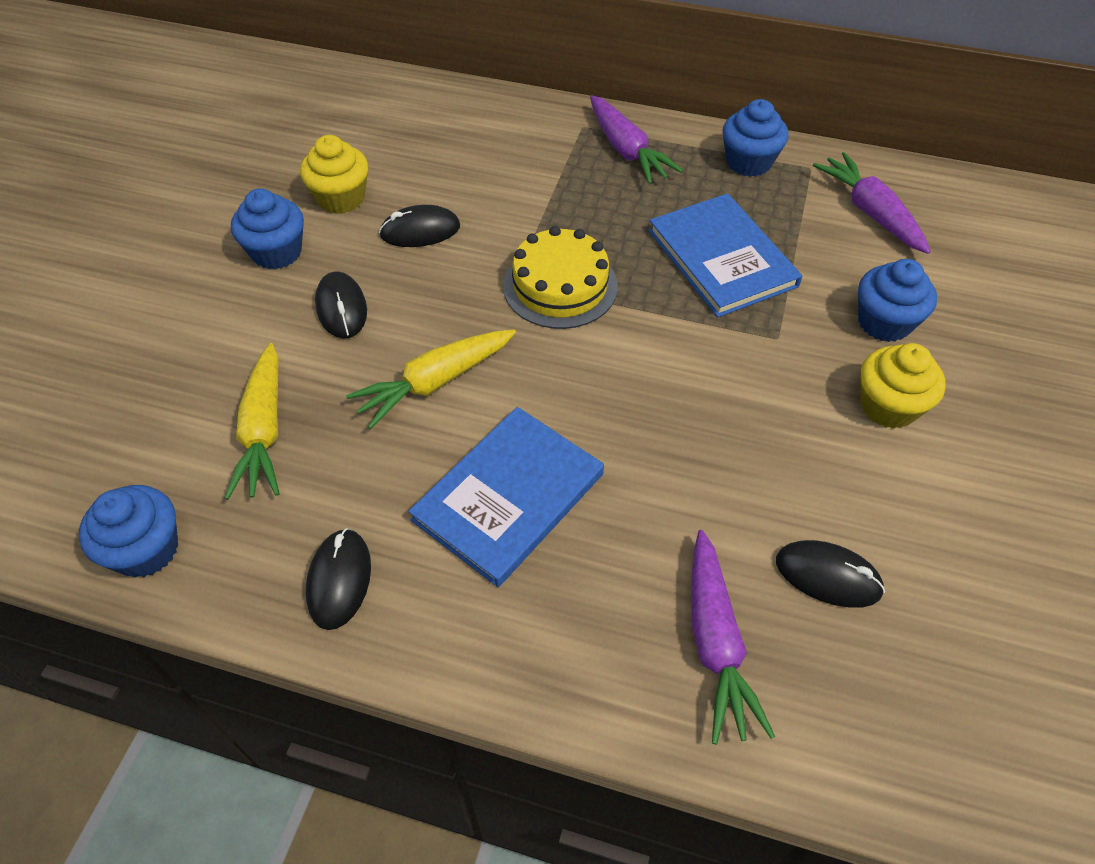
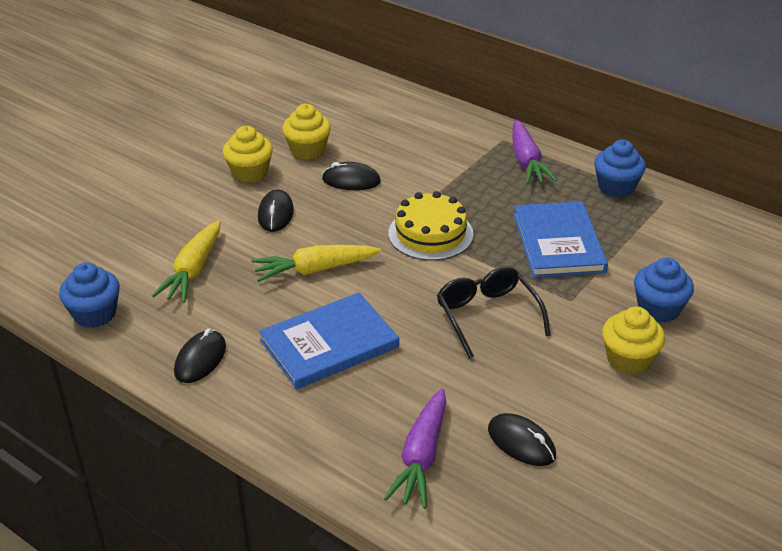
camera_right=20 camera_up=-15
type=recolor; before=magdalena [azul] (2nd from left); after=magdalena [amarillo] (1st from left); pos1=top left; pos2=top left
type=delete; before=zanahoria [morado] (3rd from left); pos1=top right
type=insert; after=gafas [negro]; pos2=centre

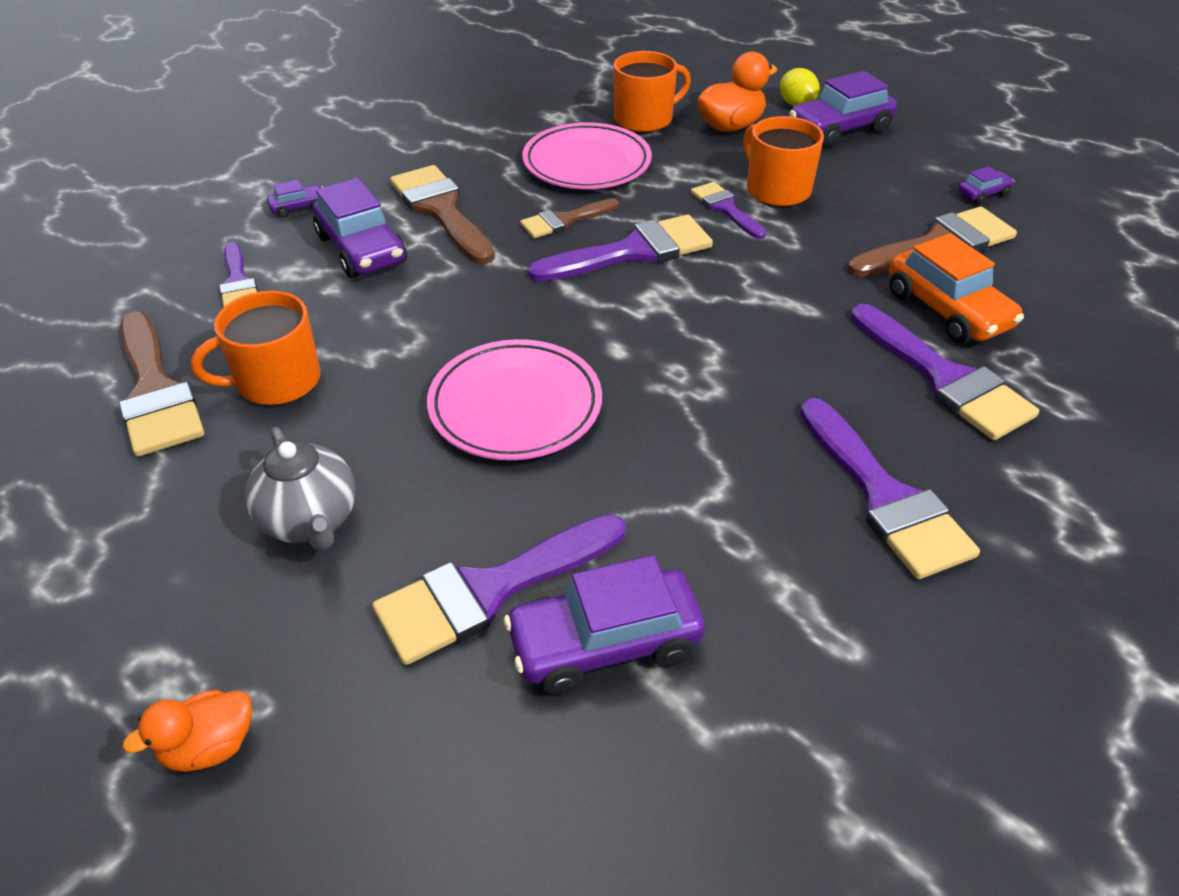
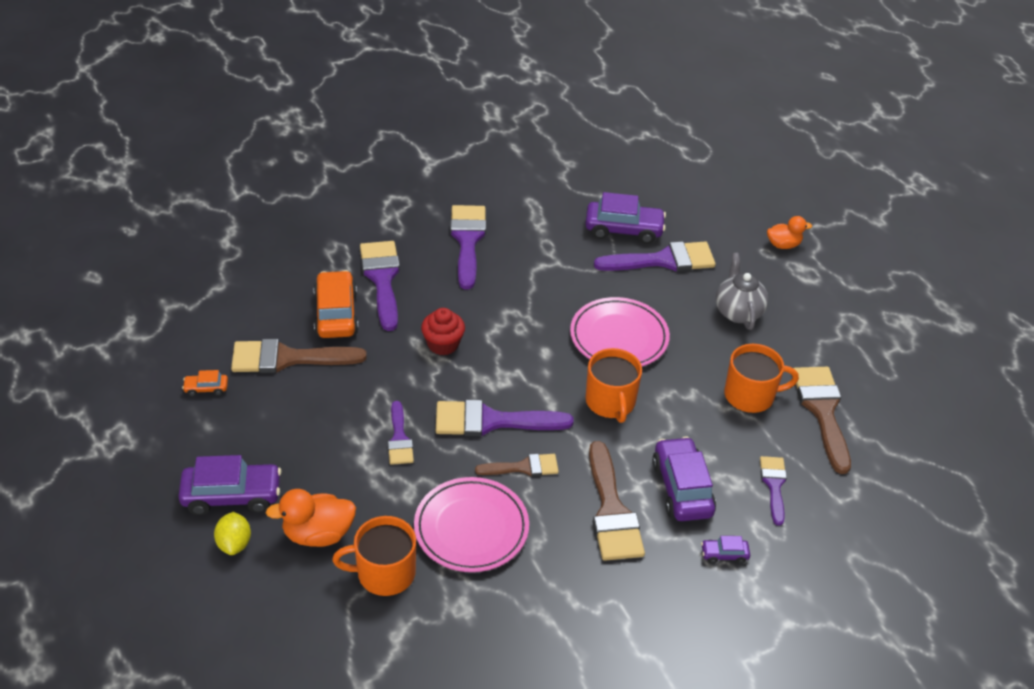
camera_right=-160 camera_up=0
type=move; before=taza [naranja] (3rd from left in the first image); after=taza [naranja] (2nd from left); pos1=top centre; pos2=centre
type=recolor; before=coche [morado] (5th from left); after=coche [naranja] (1st from left); pos1=top right; pos2=middle left
type=insert; after=magdalena [rojo]; pos2=centre

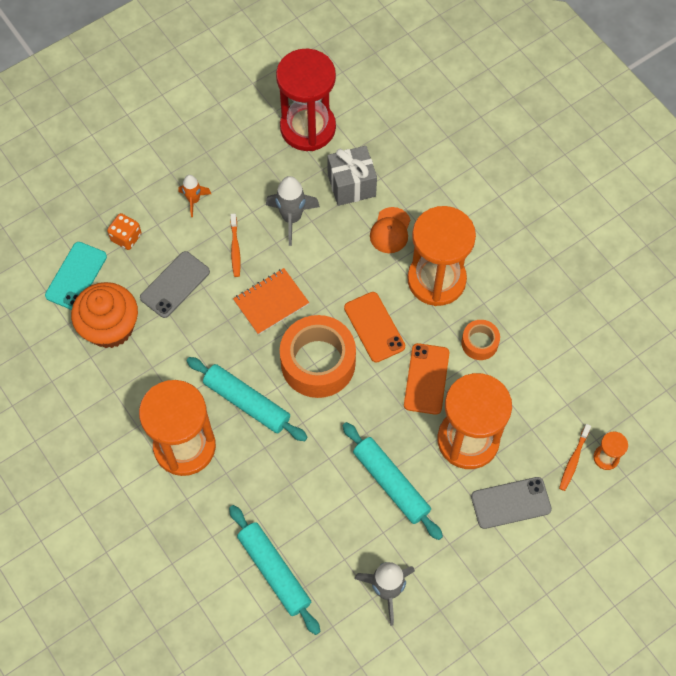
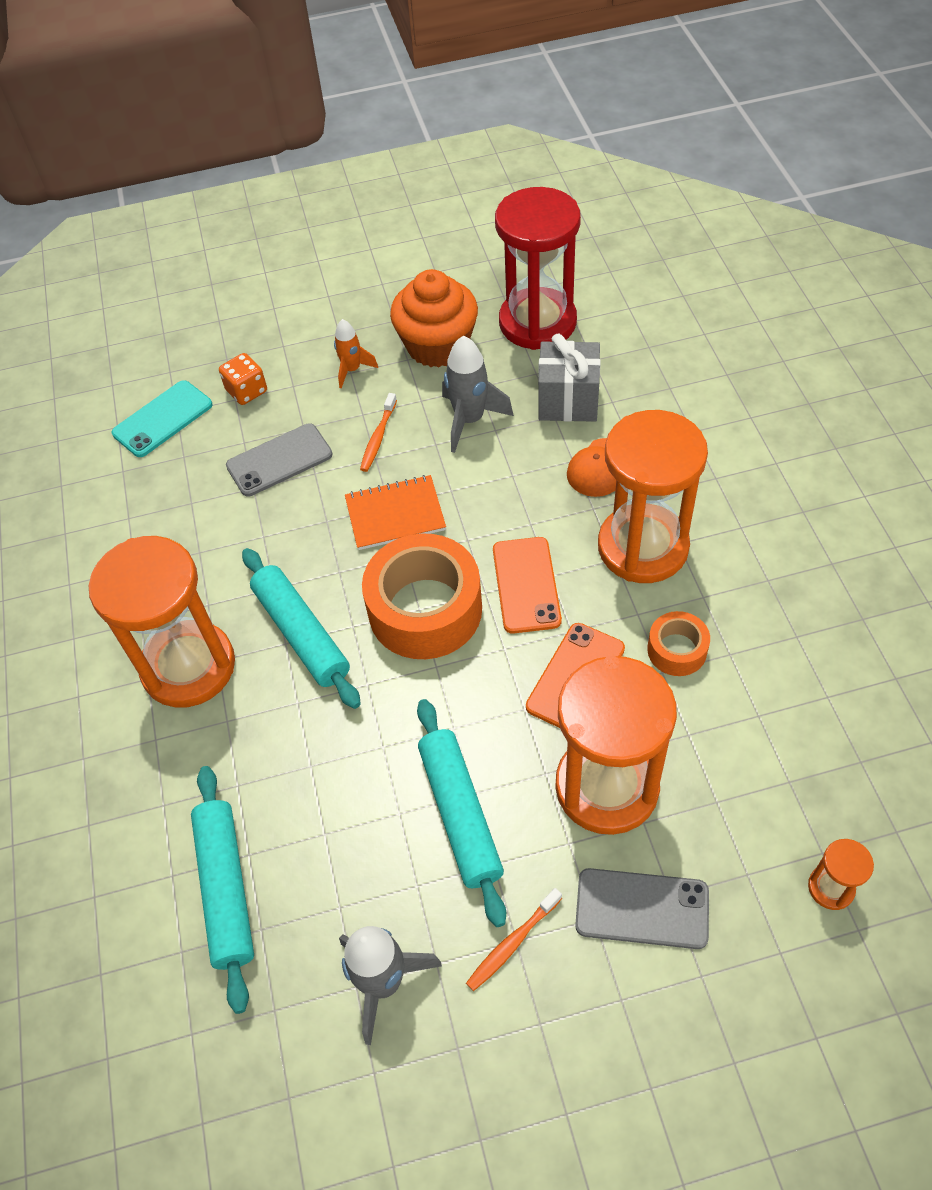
camera_right=25 camera_up=-10
type=move; before=magdalena [naranja]; pos1=middle left; pos2=top centre
type=move; before=cepillo de dientes [naranja] (2nd from left); pos1=bottom right; pos2=bottom centre

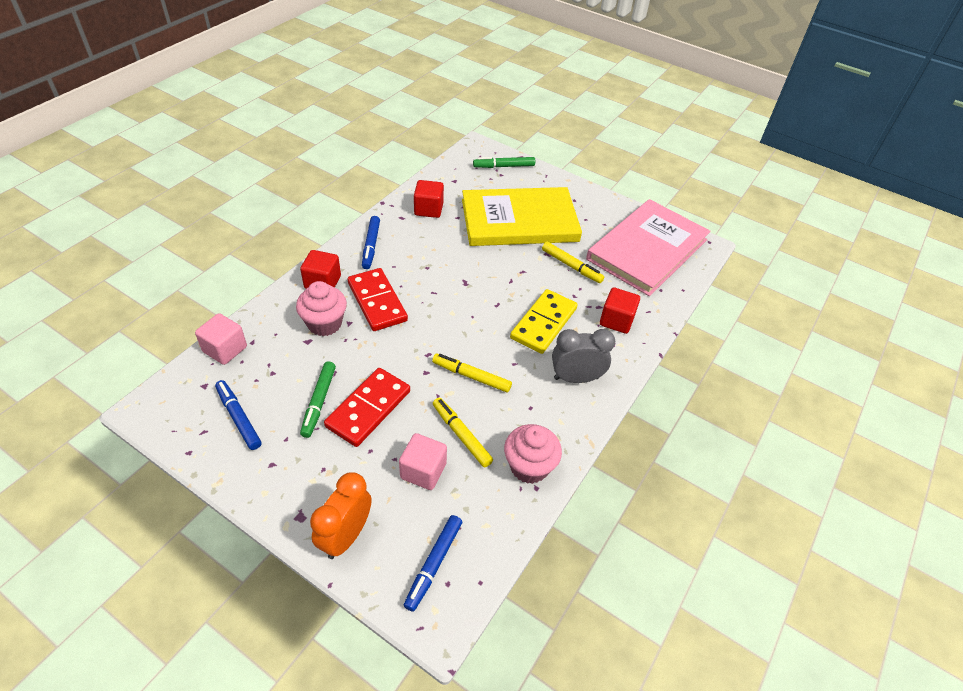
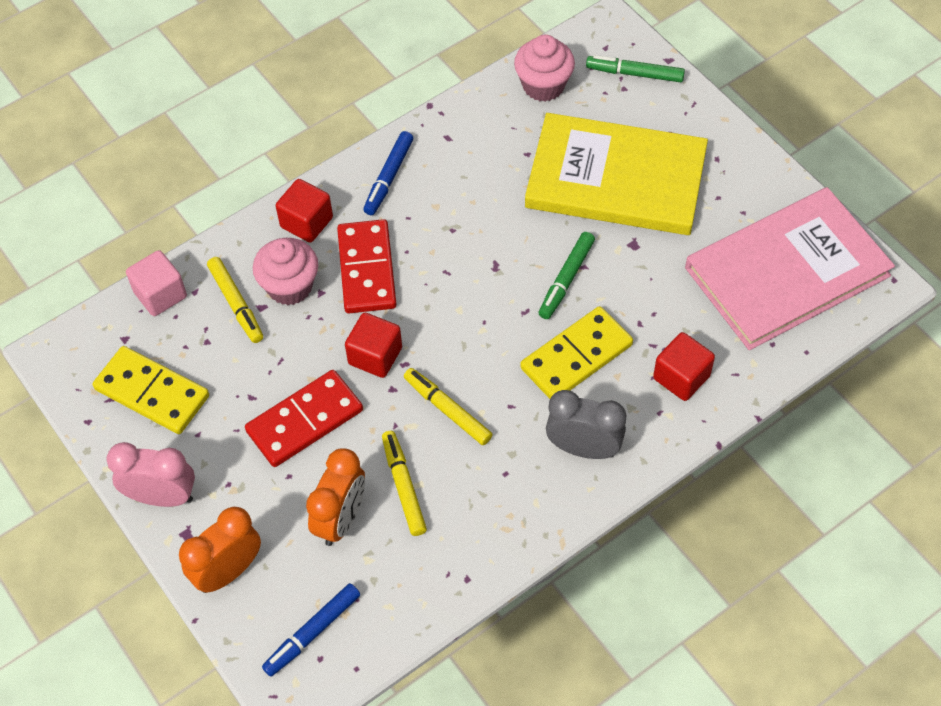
camera_right=25 camera_up=10
type=replace; before=rotulador [azul] (1st from left); after=ficha de dominó [amarillo] (1st from left); pos1=middle left; pos2=middle left
type=move; before=rotulador [verde] (1st from left); pos1=middle left; pos2=centre
type=replace; before=cubo [rosa] (2nd from left); after=despertador [naranja] (2nd from left); pos1=bottom centre; pos2=bottom centre
type=move; before=cubo [rojo] (2nd from left); pos1=top centre; pos2=centre
type=move; before=magdalena [rosa] (2nd from left); pos1=centre; pos2=top centre
type=move; before=rotulador [amarillo] (3rd from left in the first image); after=rotulador [amarillo] (1st from left); pos1=centre; pos2=middle left
type=insert; after=despertador [rosa]; pos2=bottom left

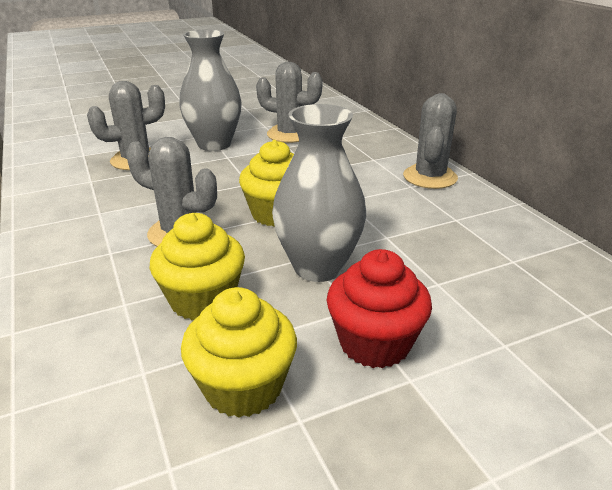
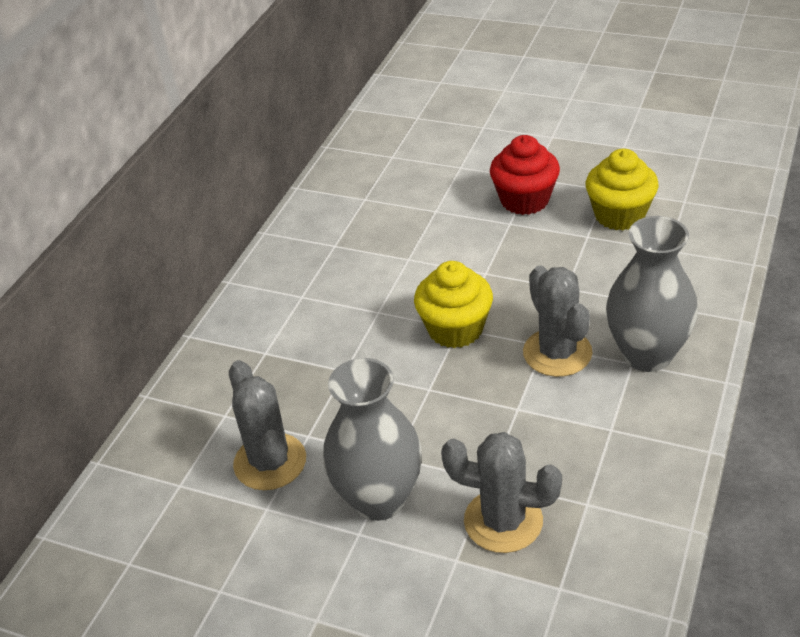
camera_right=-130 camera_up=10
type=delete; before=magdalena [amarillo] (1st from left); pos1=middle left
type=move; before=florero [gris] (2nd from left); pos1=centre; pos2=middle right
type=delete; before=cactus [gris] (4th from left); pos1=top right

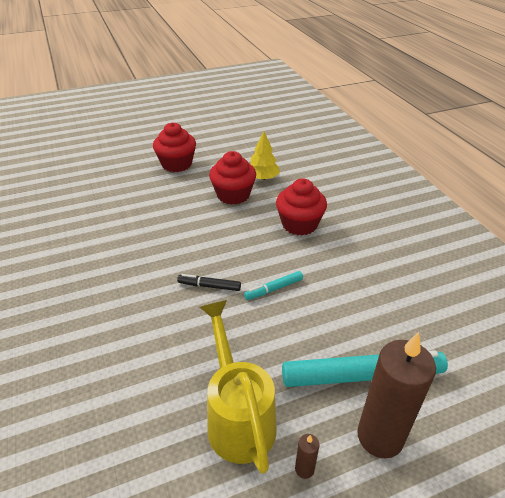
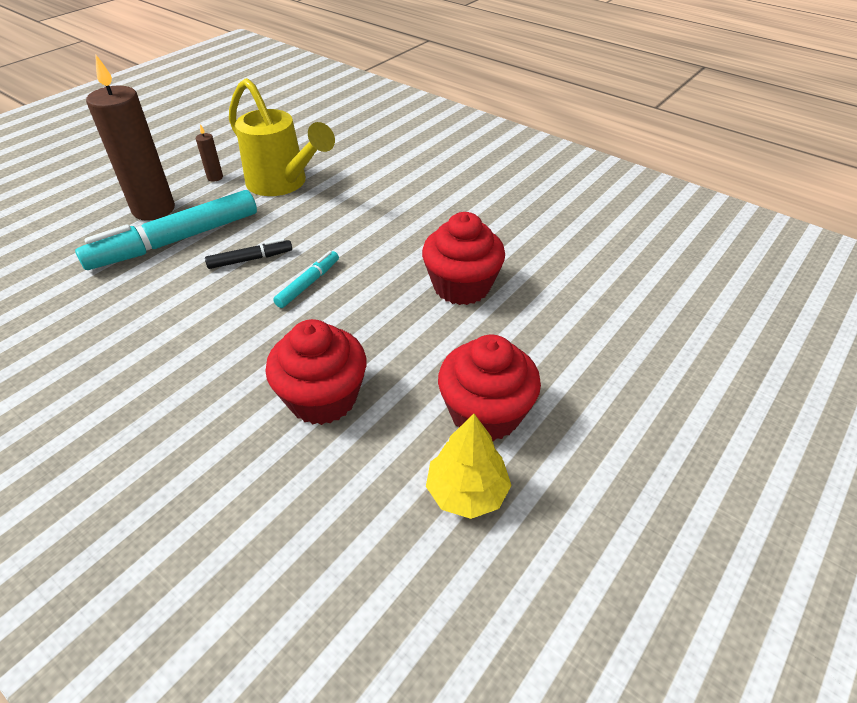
camera_right=150 camera_up=5
type=move; before=magdalena [rojo] (1st from left in the first image); after=magdalena [rojo] (2nd from left); pos1=top centre; pos2=centre
type=move; before=rotulador [negro]; pos1=centre; pos2=middle left

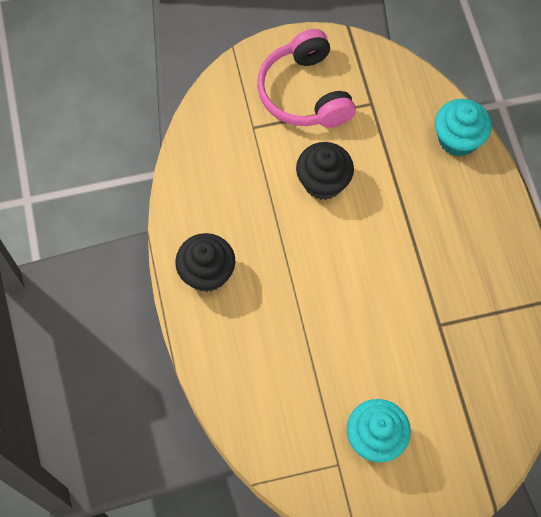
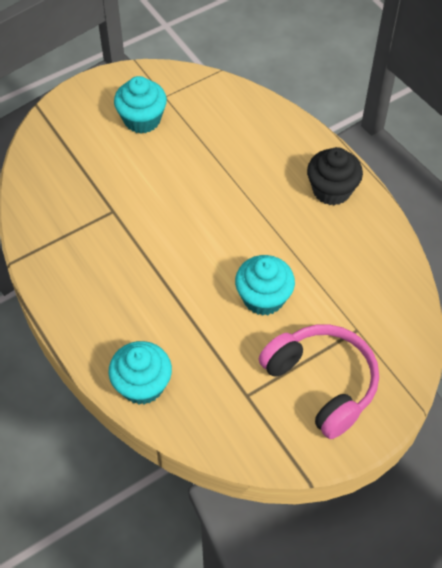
camera_right=160 camera_up=-10
type=recolor; before=magdalena [negro] (2nd from left); after=magdalena [turquesa] (3rd from left); pos1=top centre; pos2=centre

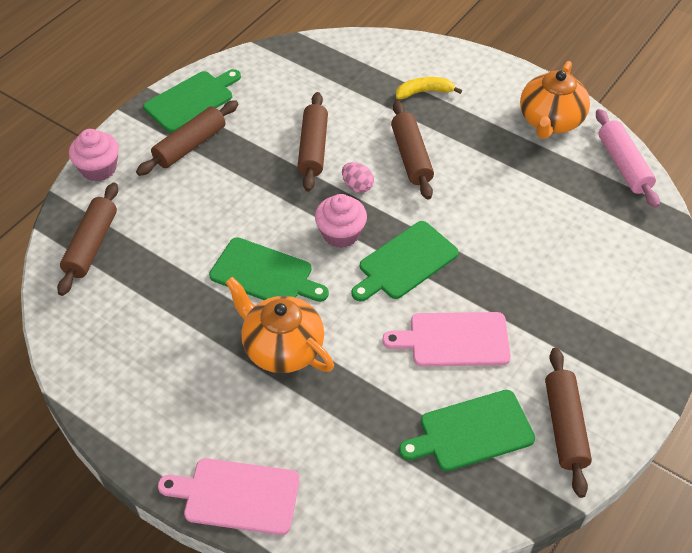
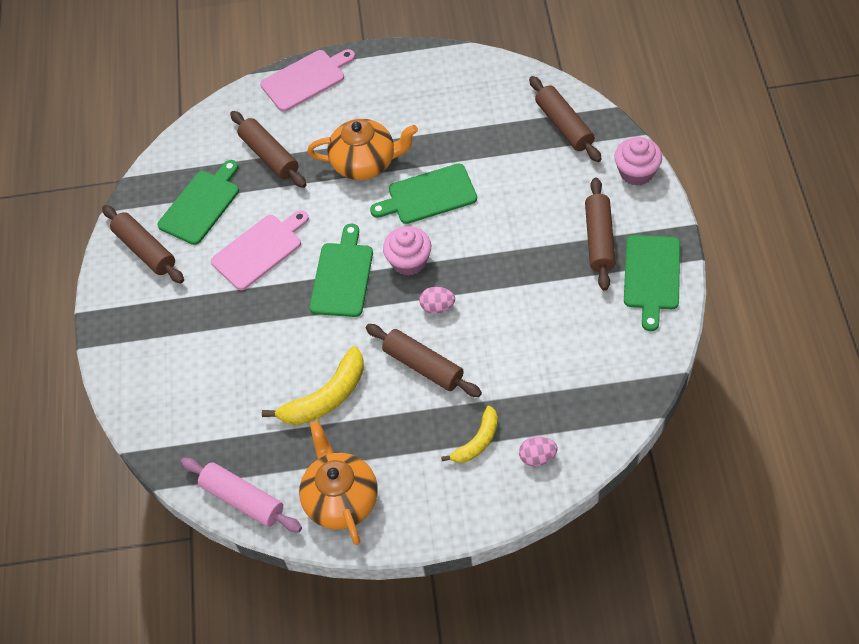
camera_right=145 camera_up=5
type=move; before=rodillo [marrón] (3rd from left in the first image); after=rodillo [marrón] (2nd from left); pos1=top centre; pos2=top left
type=insert; after=plátano [amarillo] (1st from left); pos2=centre
type=insert; after=huevo [rosa] (2nd from left); pos2=bottom centre

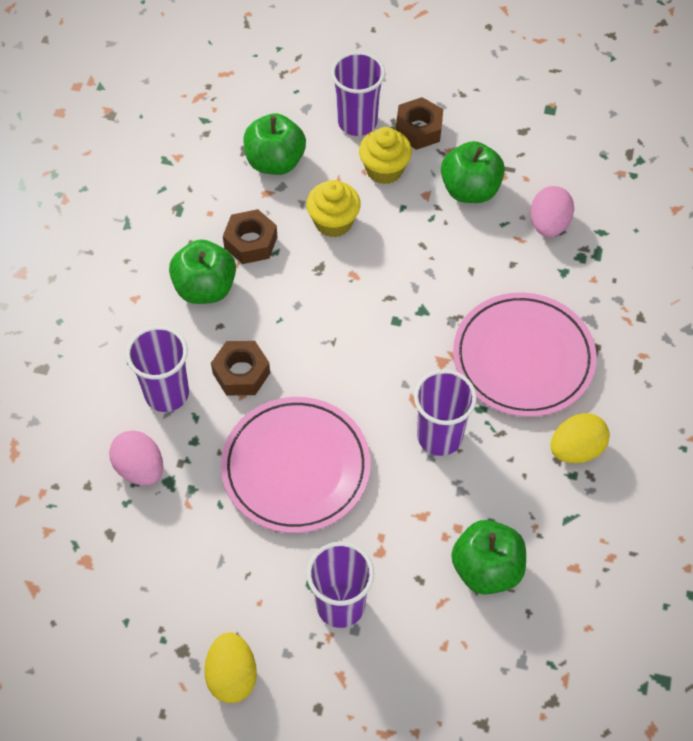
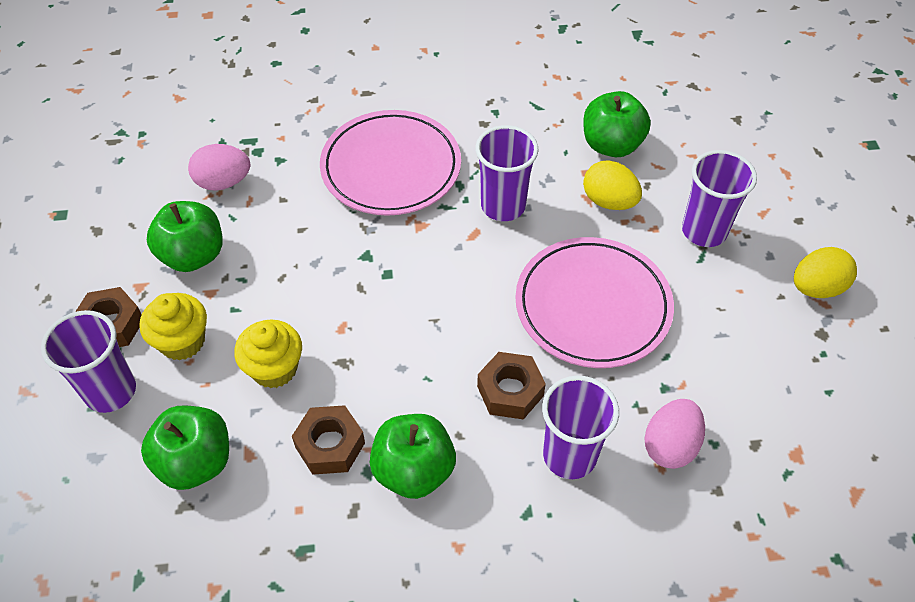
camera_right=-110 camera_up=-5
type=move; before=huevo [amarillo] (2nd from left in the first image); after=huevo [amarillo] (1st from left); pos1=middle right; pos2=top right

